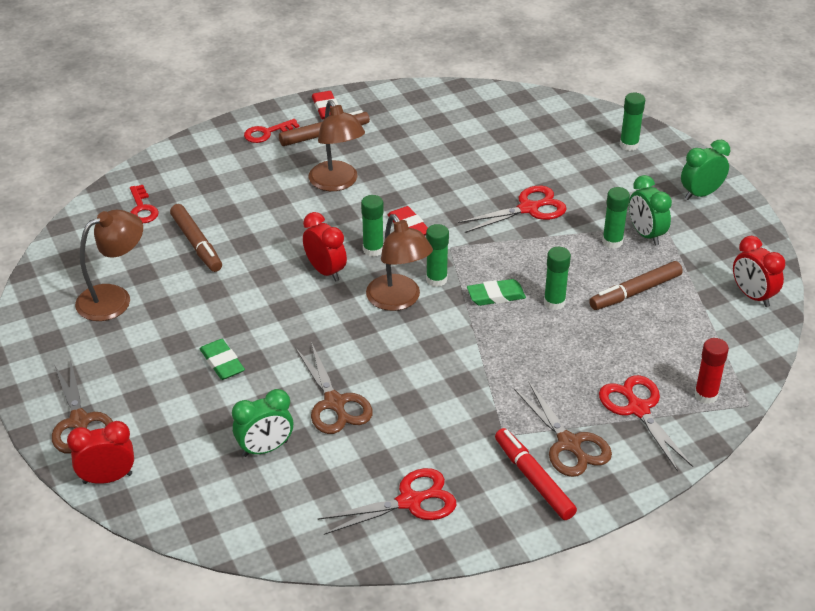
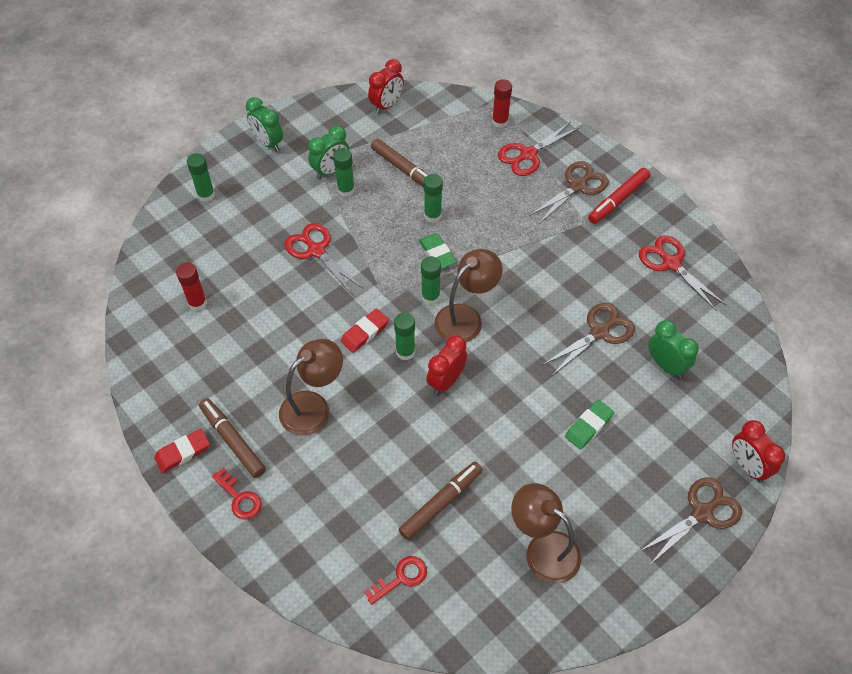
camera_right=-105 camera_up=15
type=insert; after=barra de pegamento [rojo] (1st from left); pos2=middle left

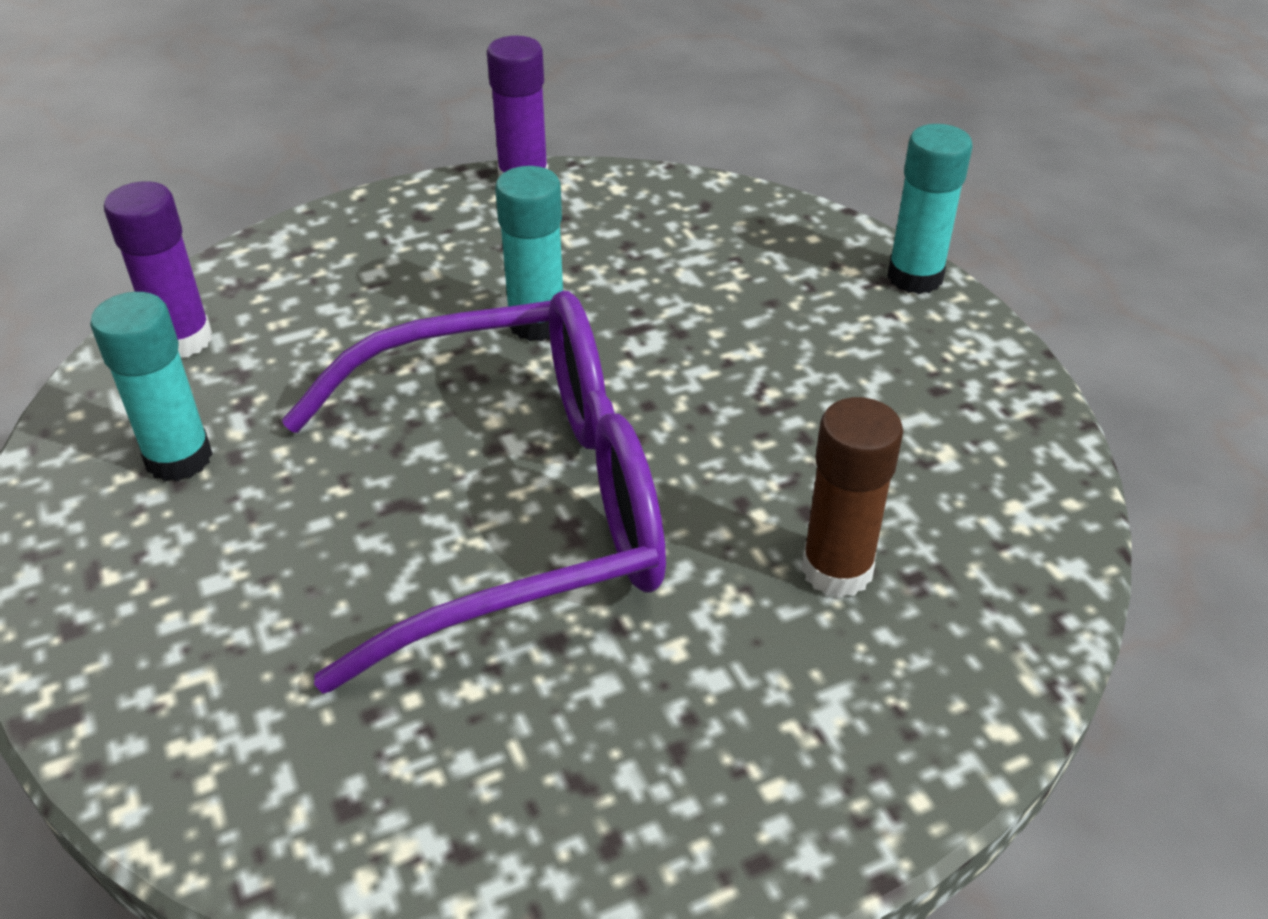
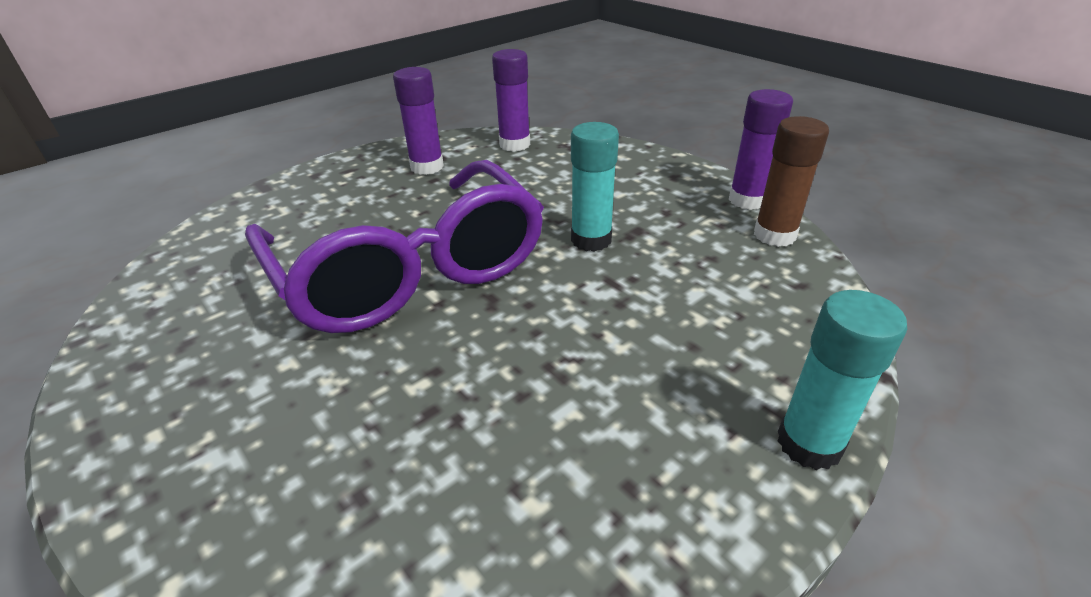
camera_right=75 camera_up=-5
type=recolor; before=barra de pegamento [turquesa] (1st from left); after=barra de pegamento [morado] (1st from left); pos1=middle left; pos2=top centre
type=move; before=barra de pegamento [marrón]; pos1=middle right; pos2=top right

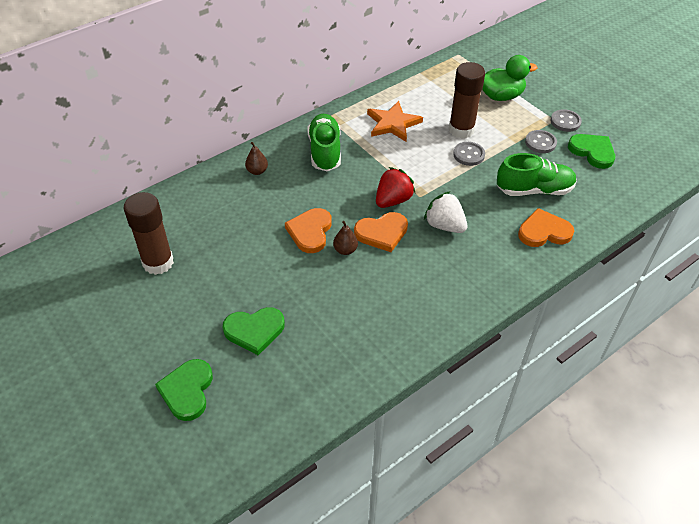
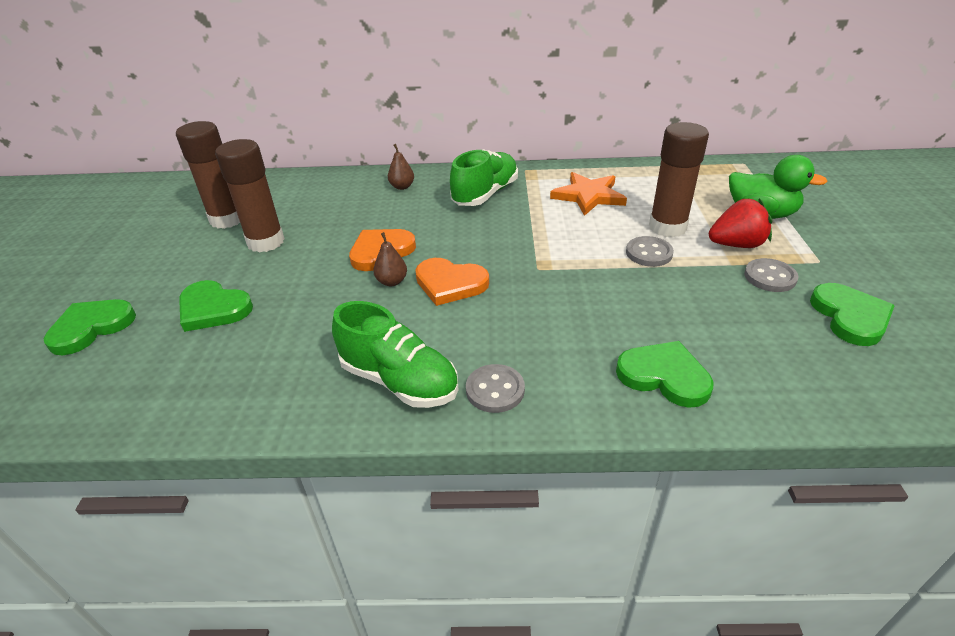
camera_right=40 camera_up=-10
type=move; before=fresa [rojo]; pos1=centre; pos2=middle right
type=delete; before=fresa [blanco]; pos1=centre
type=move; before=zapato [verde] (2nd from left in the first image); after=zapato [verde] (1st from left); pos1=top right; pos2=centre
type=recolor; before=corazón [naranja] (3rd from left); after=corazón [verde] (3rd from left); pos1=middle right; pos2=middle right
type=move; before=botón [gris] (3rd from left in the first image); after=botón [gris] (1st from left); pos1=top right; pos2=centre
type=insert; after=barra de pegamento [marrón] (2nd from left); pos2=top left

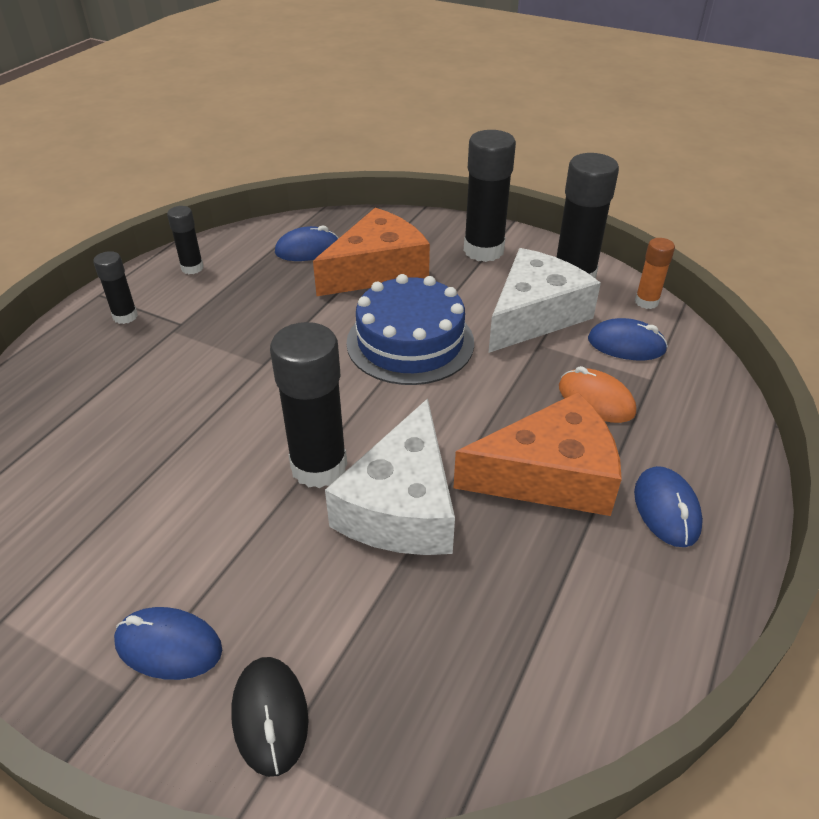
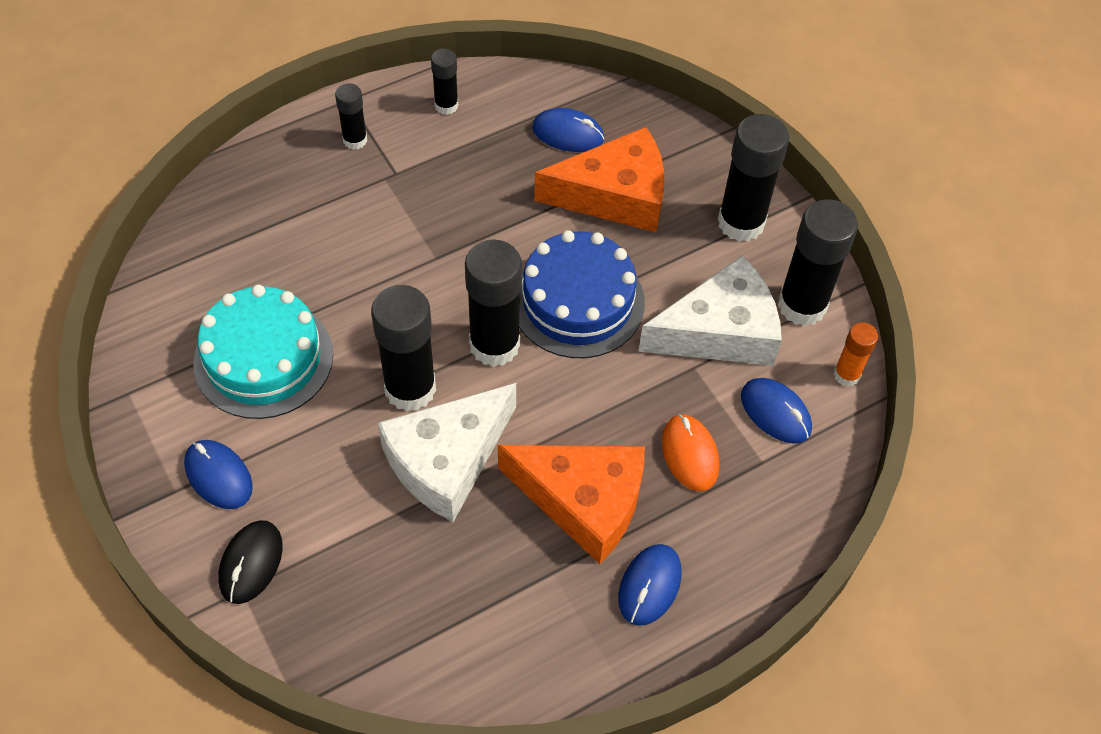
camera_right=30 camera_up=15
type=insert; after=tarta [turquesa]; pos2=middle left
type=insert; after=barra de pegamento [negro] (4th from left); pos2=centre

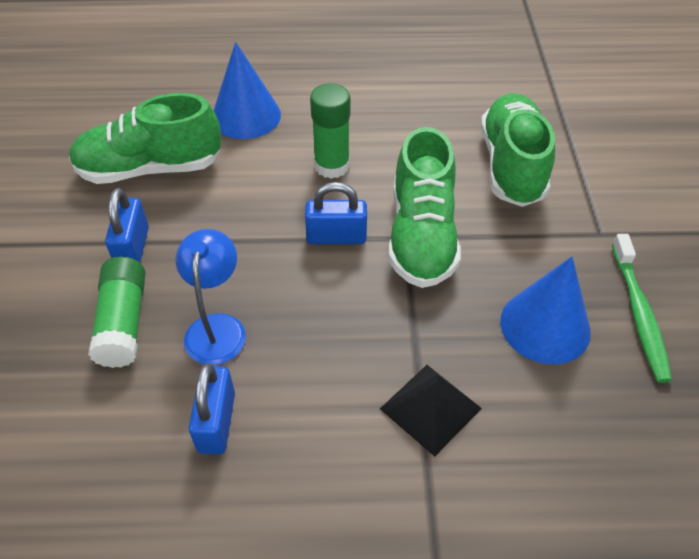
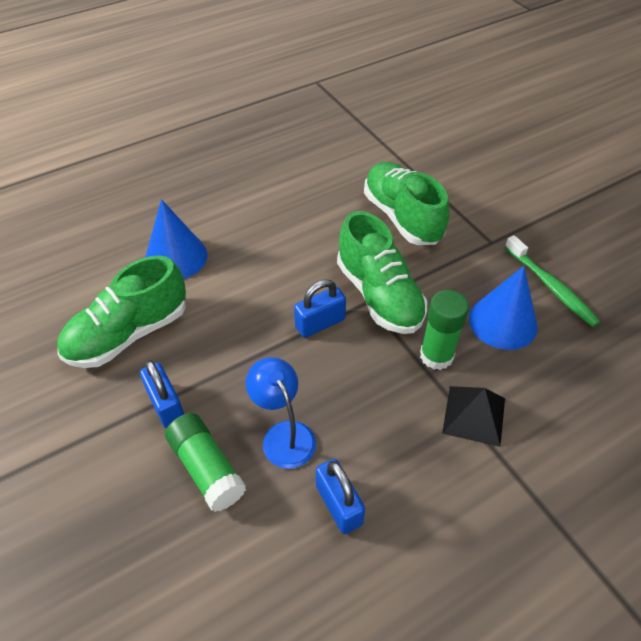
camera_right=-30 camera_up=0
type=move; before=barra de pegamento [verde] (2nd from left); pos1=top centre; pos2=middle right

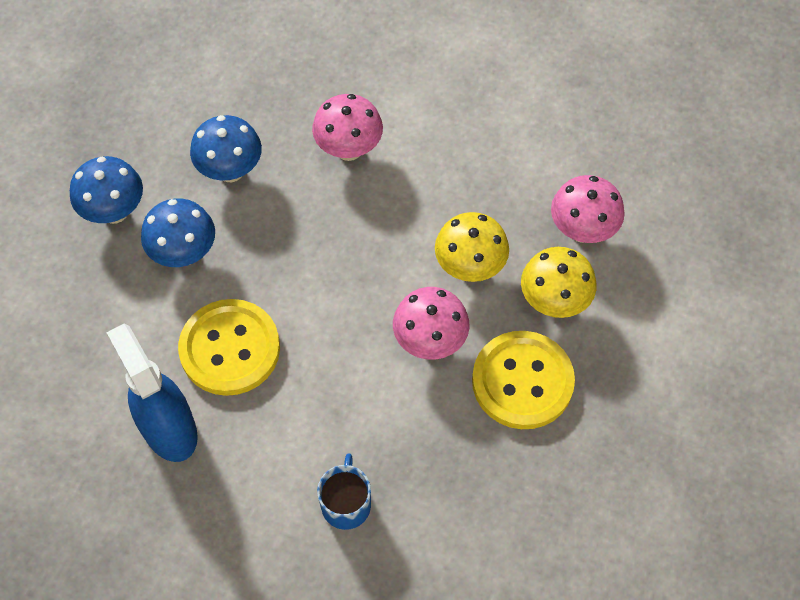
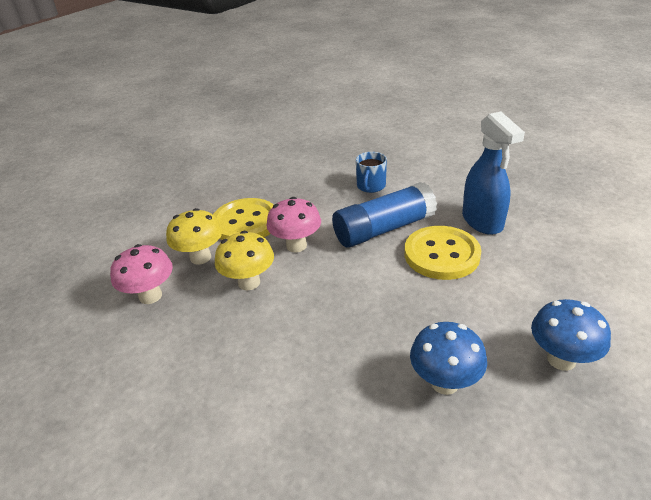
camera_right=-165 camera_up=-25
type=delete; before=seta [azul] (2nd from left); pos1=middle left
type=delete; before=seta [rosa] (1st from left); pos1=top centre
type=insert; after=barra de pegamento [azul]; pos2=centre

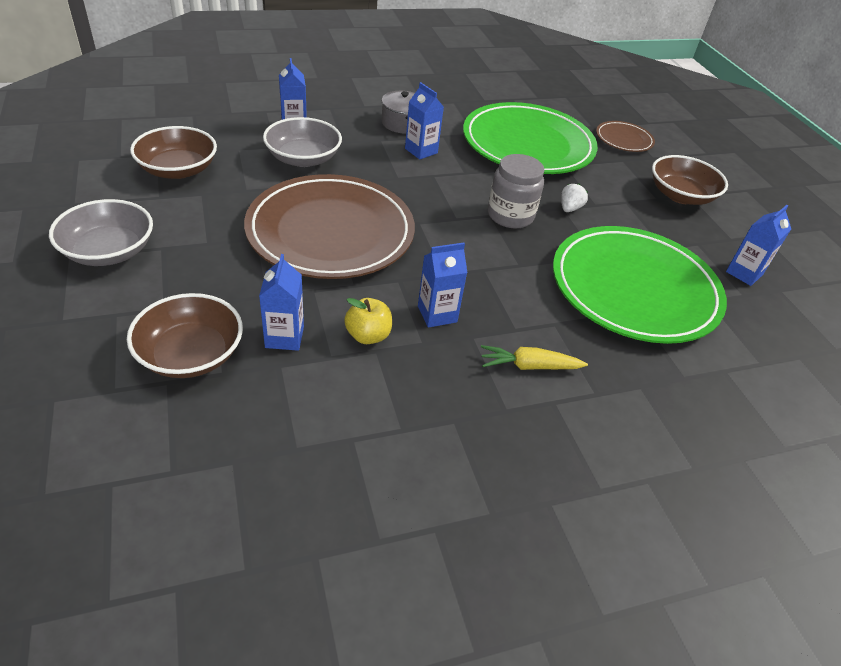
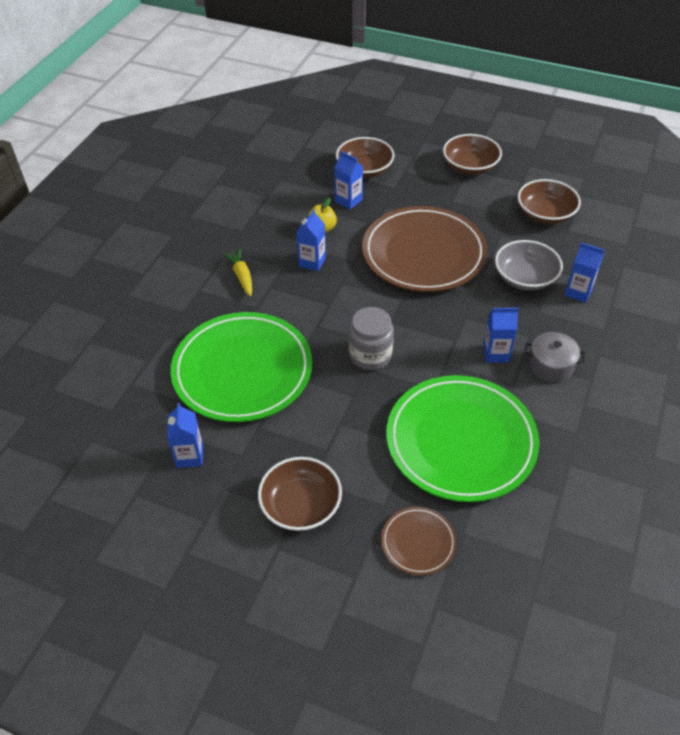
camera_right=135 camera_up=5
type=recolor; before=cuenco [gris] (1st from left); after=cuenco [marrón] (3rd from left); pos1=middle left; pos2=top right
type=rotate; before=zanahoria [amarillo]; pos1=centre; pos2=centre; turn=-60
type=delete; before=fresa [blanco]; pos1=top right

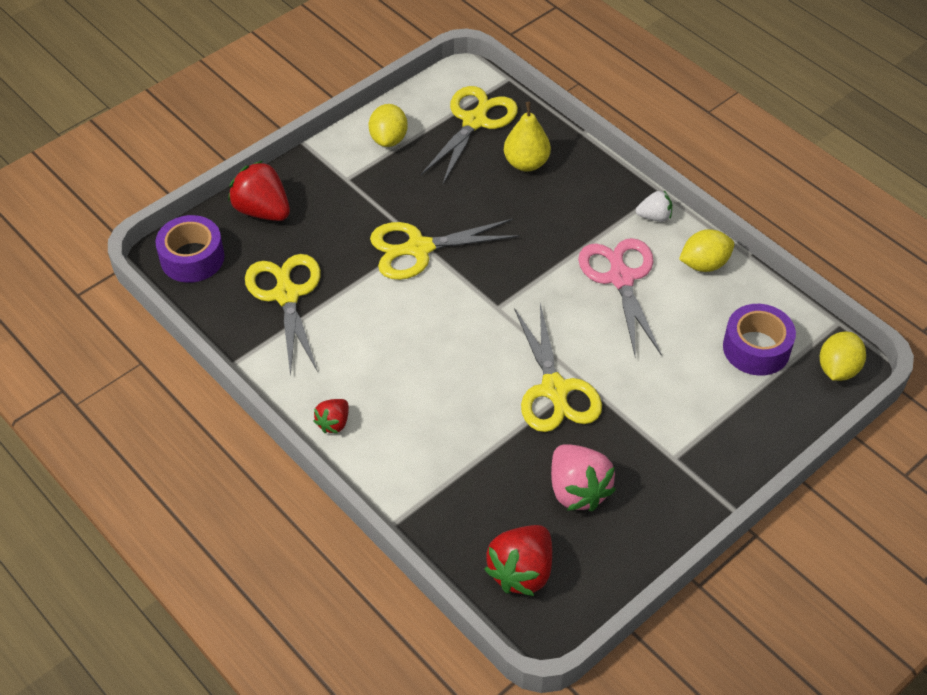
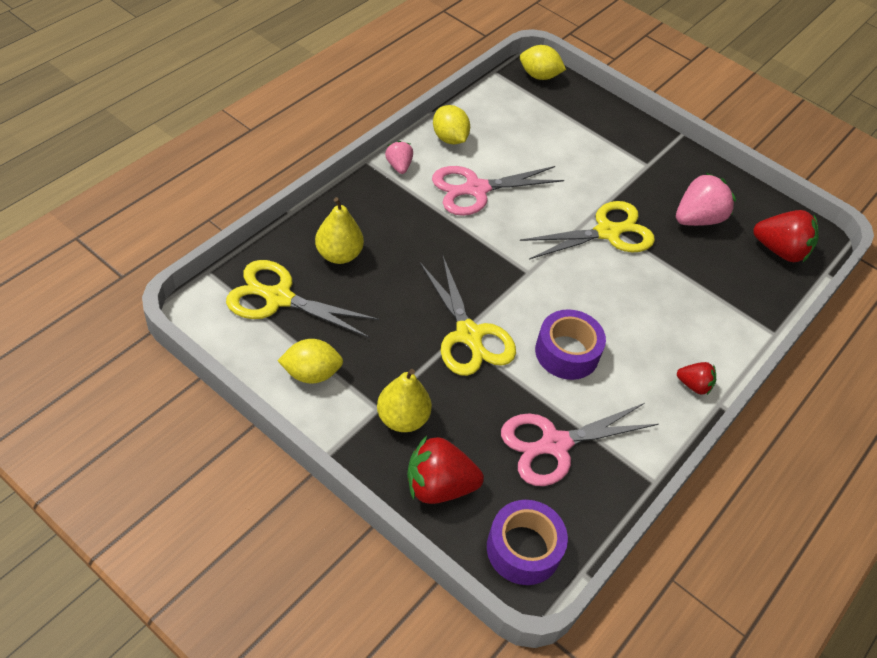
camera_right=-105 camera_up=0
type=rotate; before=fresa [rojo] (1st from left); pos1=top left; pos2=bottom centre; turn=60
type=recolor; before=tijeras [amarillo] (1st from left); after=tijeras [rosa] (2nd from left); pos1=middle left; pos2=bottom centre
type=recolor; before=fresa [blanco]; after=fresa [rosa] (1st from left); pos1=top right; pos2=top centre
type=move; before=cinta adhesiva [morado] (2nd from left); pos1=middle right; pos2=centre
type=insert; after=pera [amarillo] (2nd from left); pos2=centre

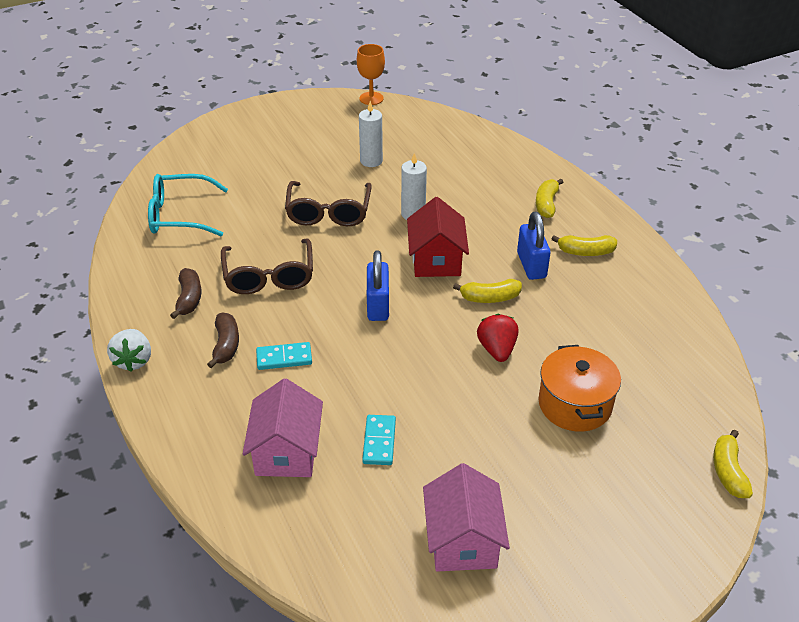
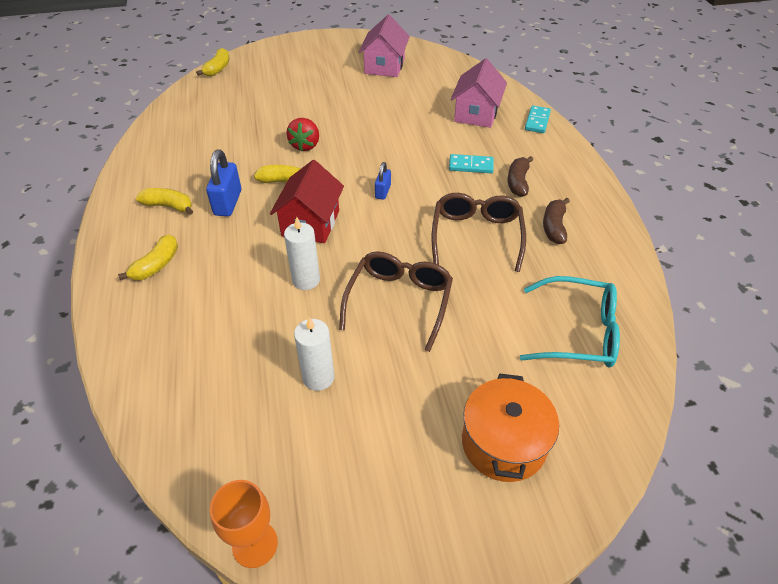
camera_right=-165 camera_up=5
type=delete; before=fresa [blanco]; pos1=middle left
type=move; before=ficha de dominó [turquesa] (2nd from left); pos1=bottom centre; pos2=top right
type=resize; before=candado [azul] (1st from left in the first image); pos1=centre; pos2=top centre; scale=0.58
type=move; before=olla [naranja]; pos1=middle right; pos2=bottom centre

